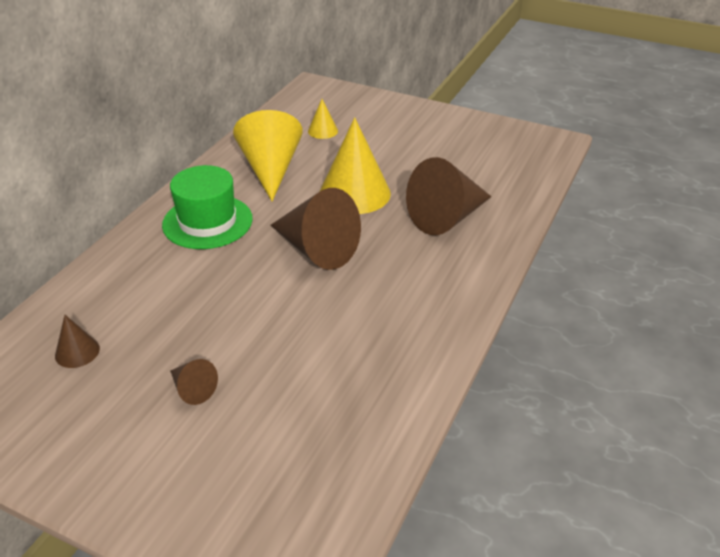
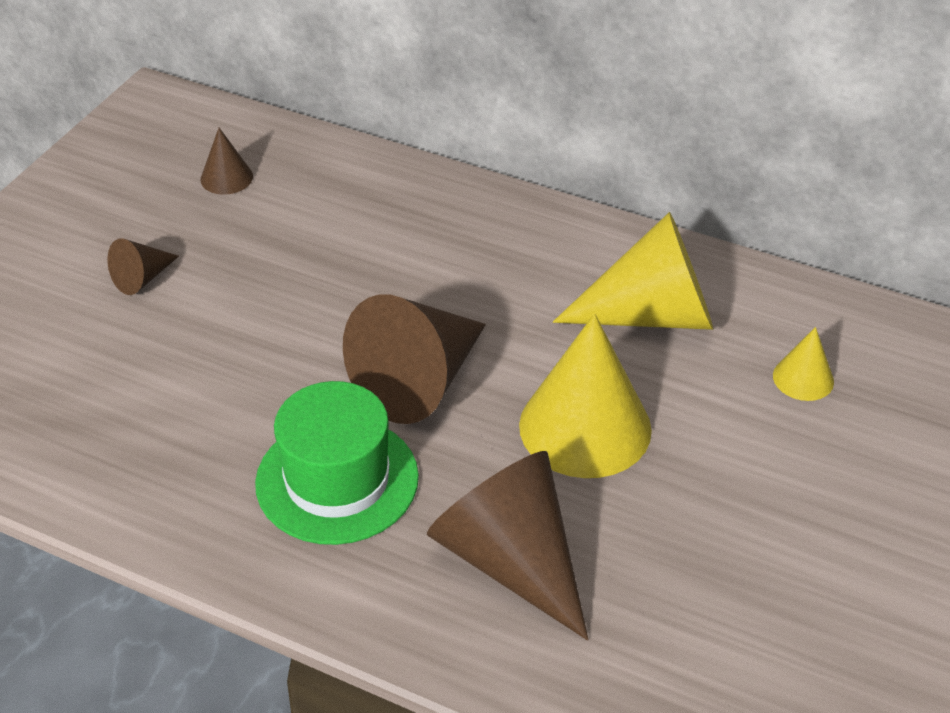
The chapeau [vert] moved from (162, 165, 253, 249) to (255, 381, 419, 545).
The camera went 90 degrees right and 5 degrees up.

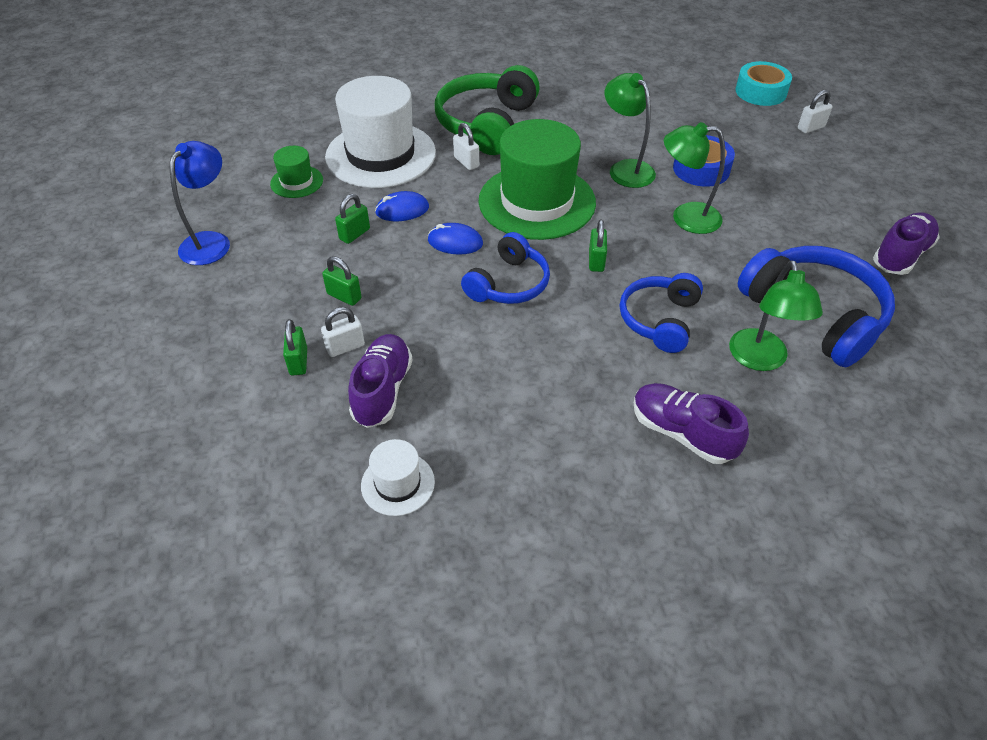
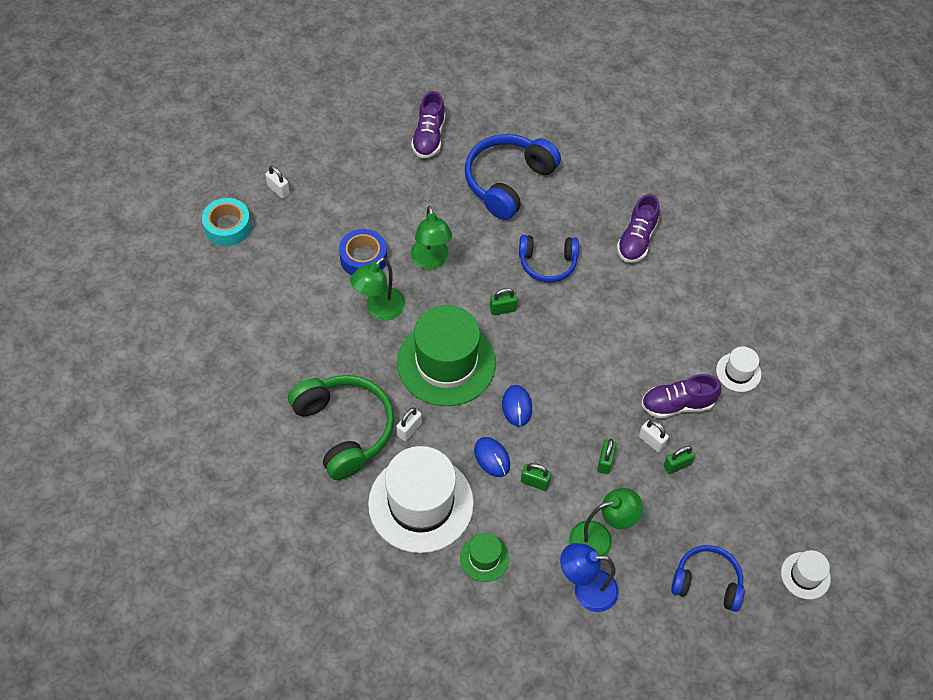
The casque audio [vert] at (435, 65, 540, 155) turned 120 degrees counterclockwise.
The chaussure [violet] at (873, 212, 940, 275) turned 105 degrees counterclockwise.
The casque audio [bleu] moved from (461, 232, 550, 304) to (671, 545, 744, 612).
The lampe [vert] moved from (729, 260, 823, 371) to (569, 488, 643, 556).
The chapeau [blanc] at (781, 550, 831, 599) appeared.
The camera went 110 degrees left and 10 degrees up.

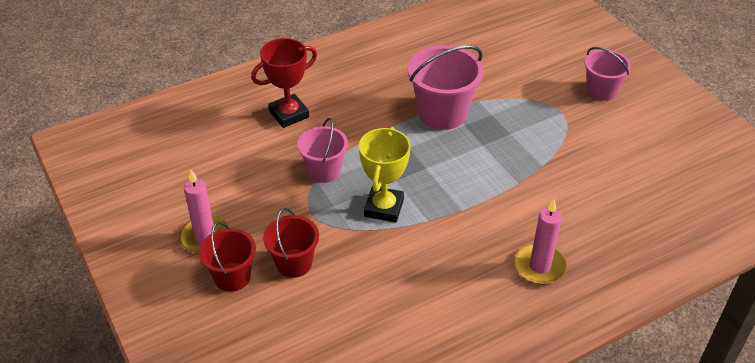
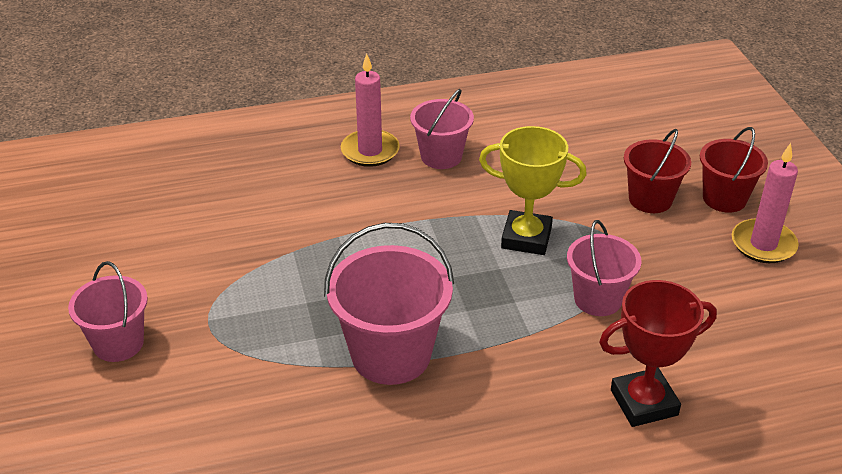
The trophée [jaune] at (359, 127, 411, 223) turned 75 degrees clockwise.
The seau [rose] at (410, 89, 474, 169) appeared.
The camera went 165 degrees left and 5 degrees down.

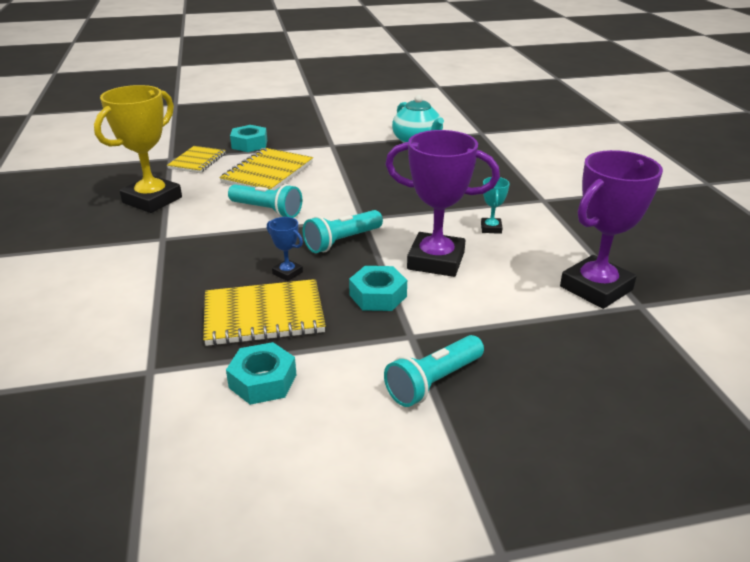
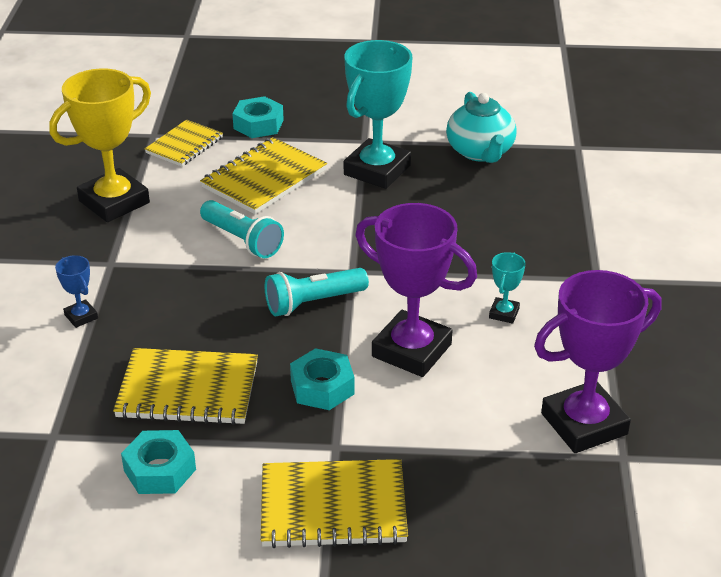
The trophée [bleu] moved from (267, 217, 303, 281) to (55, 255, 98, 328).
The lampe de poche [turquoise] at (384, 335, 484, 407) was replaced by the carnet [jaune] at (261, 459, 408, 548).
The trophée [turquoise] at (344, 40, 413, 189) appeared.
The camera went 15 degrees right and 5 degrees up.

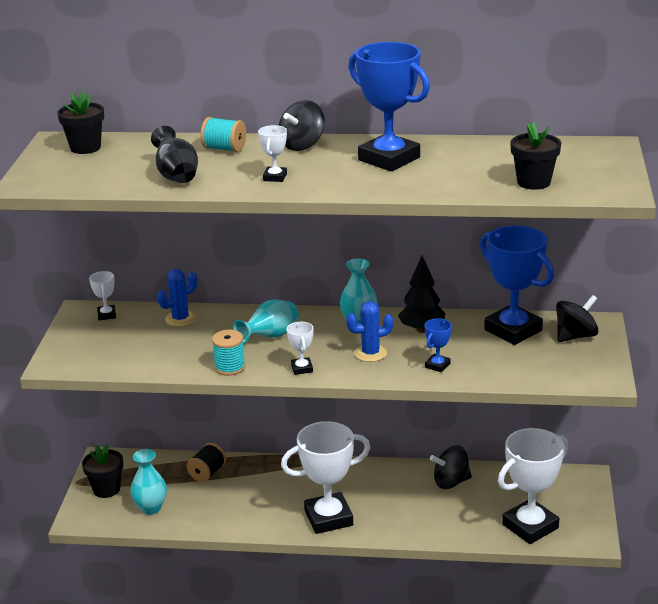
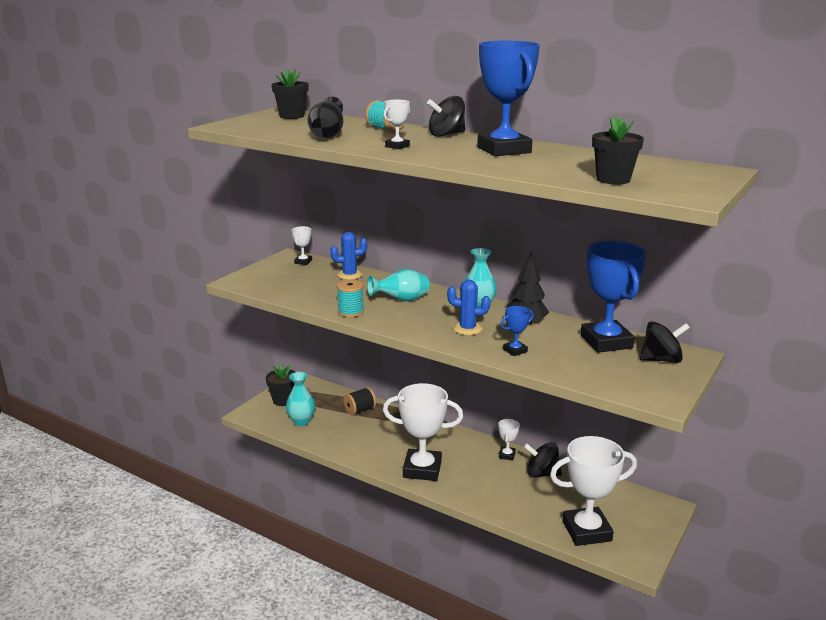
The trophée [blanc] moved from (287, 322, 313, 375) to (498, 419, 520, 461).
The camera went 25 degrees right and 5 degrees down.

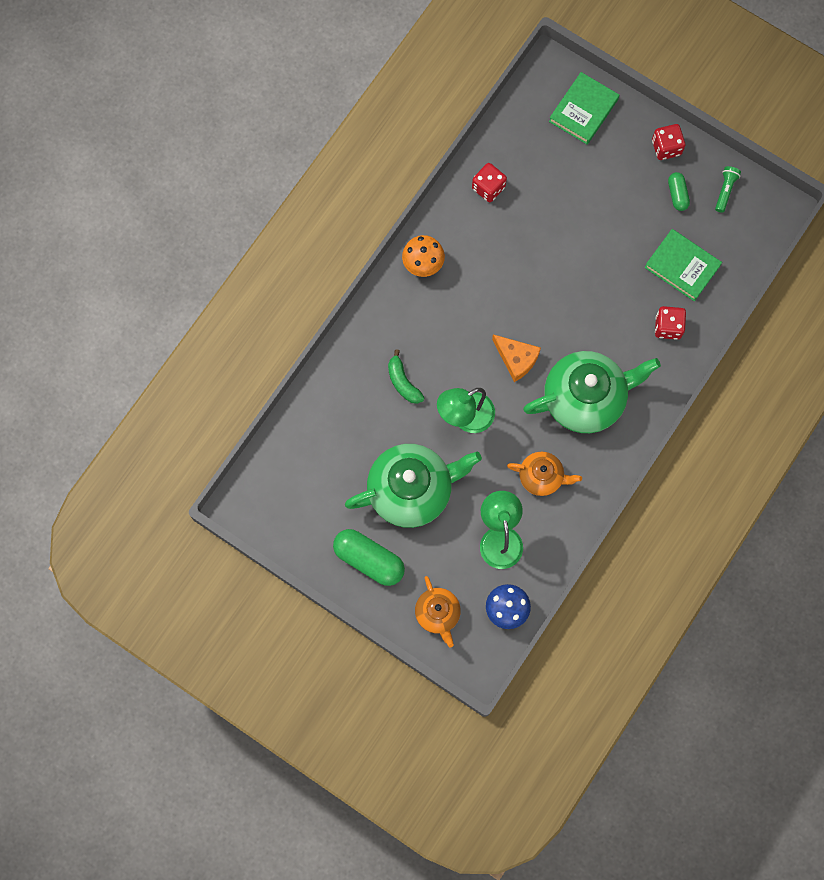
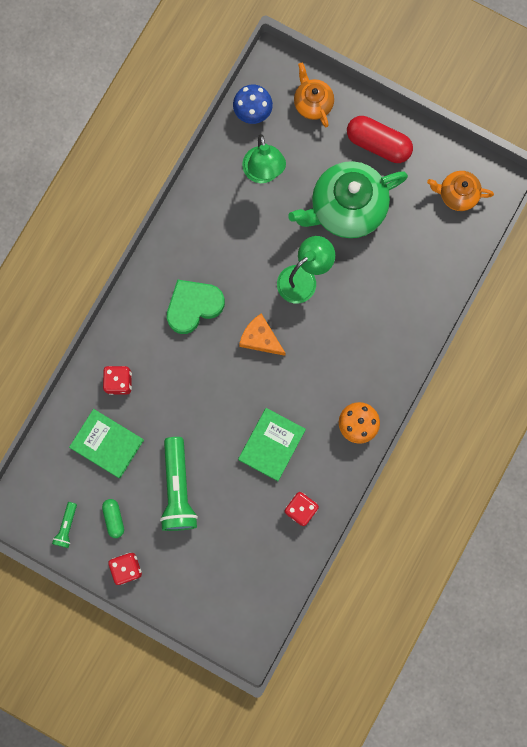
The livre [vert] moved from (549, 72, 619, 145) to (238, 408, 306, 481).
The banane [vert] at (388, 349, 425, 404) disappeared.
The théière [vert] at (523, 351, 661, 433) was replaced by the cœur [vert] at (167, 279, 225, 334).
The théière [orange] moved from (507, 452, 582, 496) to (427, 171, 494, 211).
The gélule [vert] at (333, 529, 405, 586) became the gélule [rouge] at (347, 116, 413, 163).
The lampe de poche [vert] at (160, 437, 198, 531) appeared.
The camera went 175 degrees right and 5 degrees up.

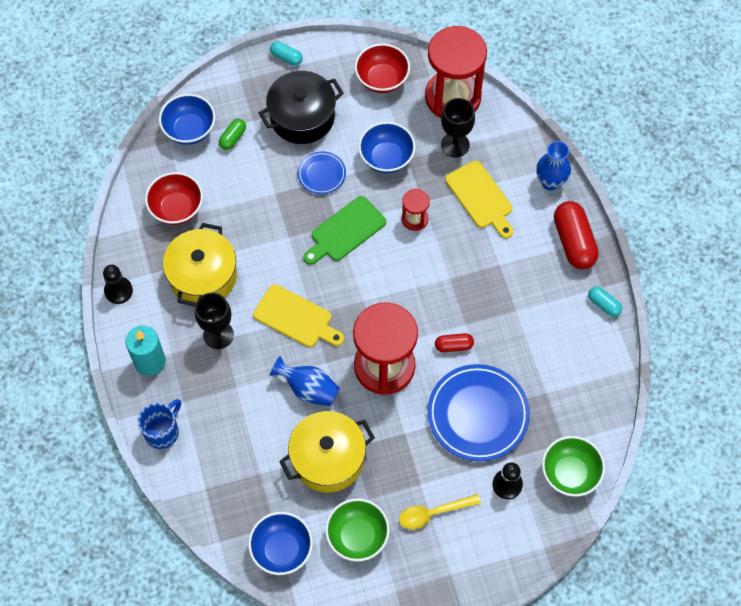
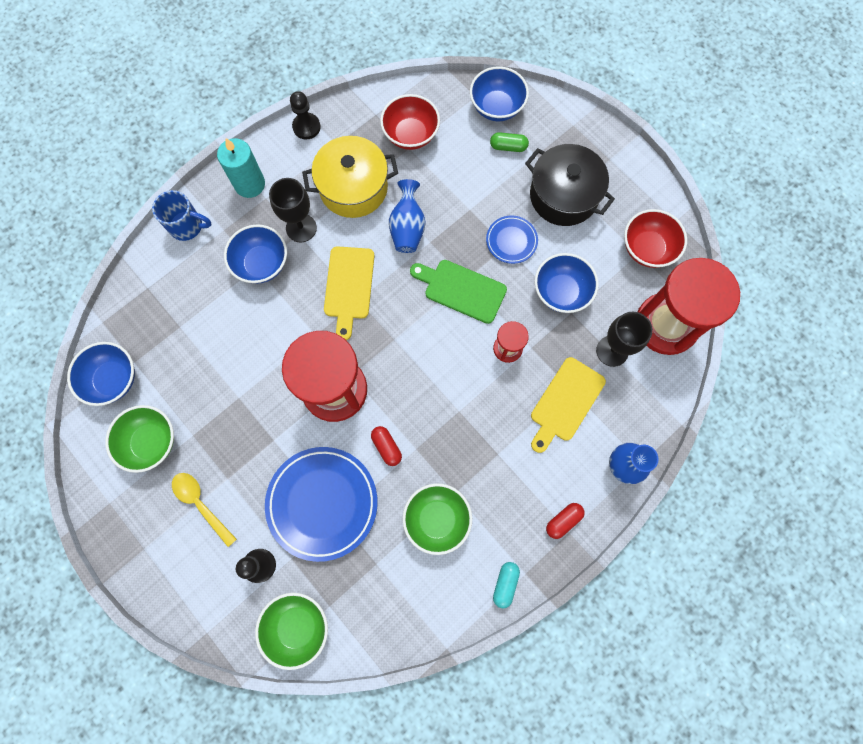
The gélule [turquoise] at (270, 41, 303, 66) disappeared.
The gélule [rouge] at (554, 201, 599, 269) changed to 0.52 times the size.
The vase [bleu] moved from (270, 356, 340, 406) to (389, 179, 426, 253).
The marmite [jaune] at (279, 411, 375, 493) disappeared.
The bol [bleu] at (224, 224, 287, 284) appeared.
The bol [vert] at (403, 483, 472, 555) appeared.
The camera went 65 degrees right and 10 degrees up.

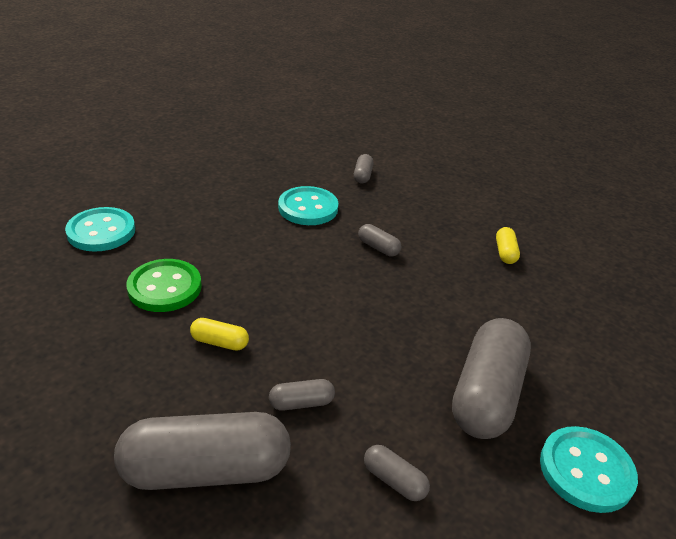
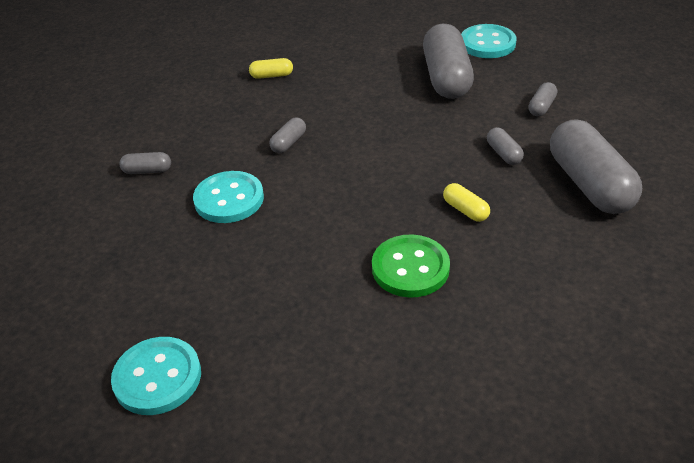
The bouton [turquoise] moved from (65, 207, 135, 252) to (111, 337, 201, 415).
The gélule [jaune] at (190, 318, 249, 351) turned 45 degrees counterclockwise.
The gélule [gris] at (452, 318, 531, 439) turned 75 degrees clockwise.
The camera went 95 degrees left and 5 degrees up.

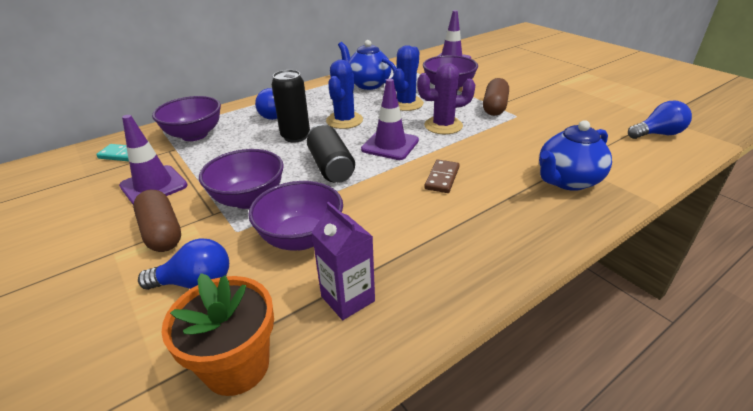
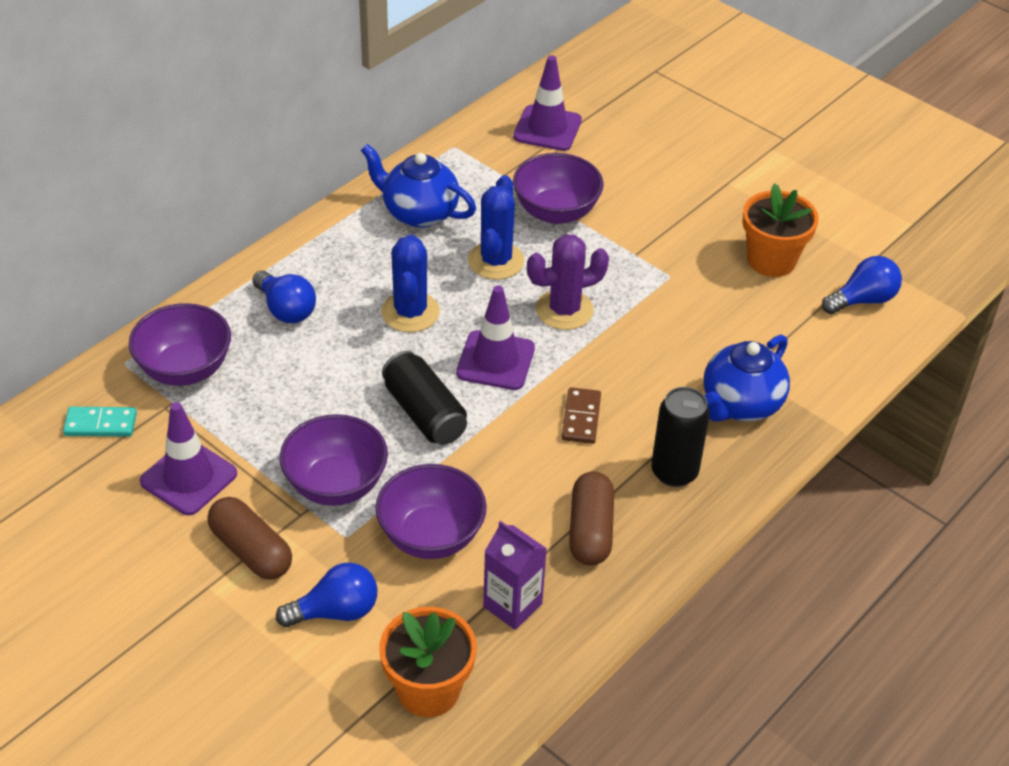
The canette [noir] moved from (272, 70, 310, 142) to (651, 387, 710, 487).
The gélule [marron] moved from (483, 78, 509, 116) to (569, 471, 614, 566).
The pot de fleurs [orange] at (742, 183, 819, 277) appeared.
The camera went 15 degrees left and 10 degrees up.

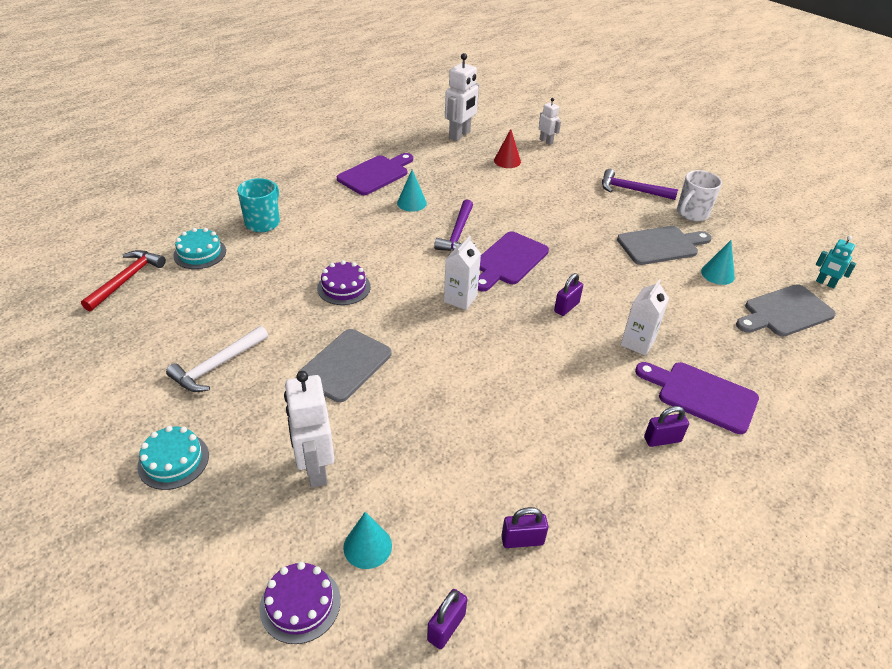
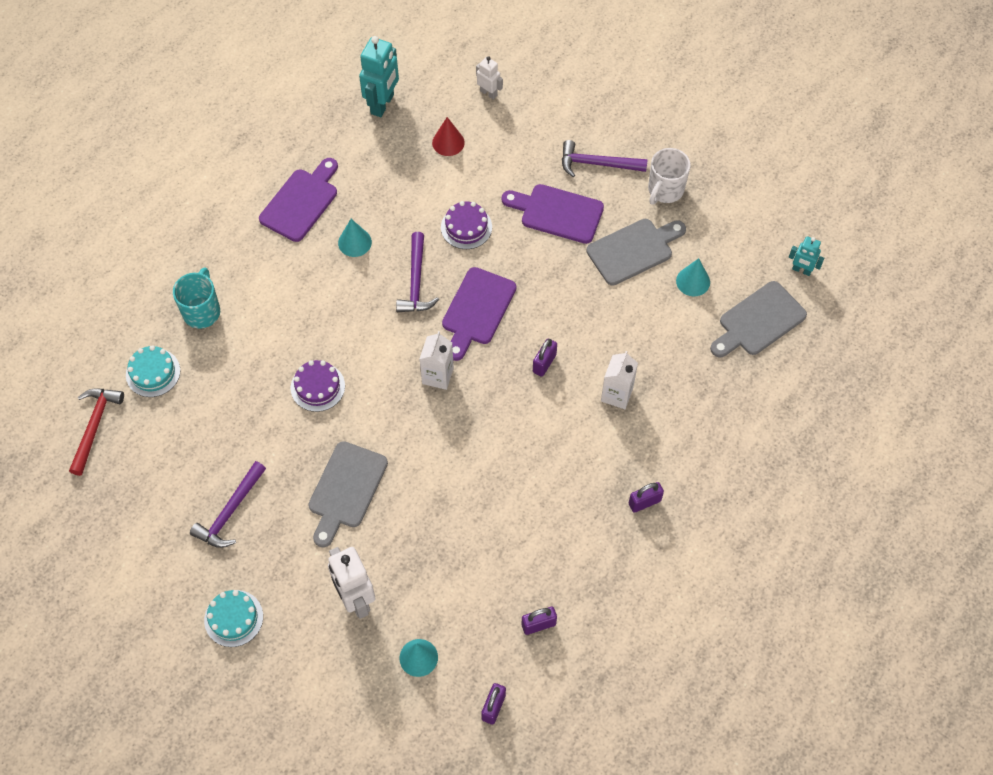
The robot [blanc] at (445, 53, 479, 141) became the robot [turquoise] at (359, 36, 399, 117).
The marteau [blanc] at (166, 326, 268, 392) became the marteau [violet] at (190, 461, 266, 548).
The planche à découper [violet] moved from (635, 362, 759, 434) to (502, 184, 604, 244).
The gâteau [violet] moved from (260, 562, 341, 644) to (441, 201, 492, 249).
The camera went 10 degrees left and 20 degrees up.

